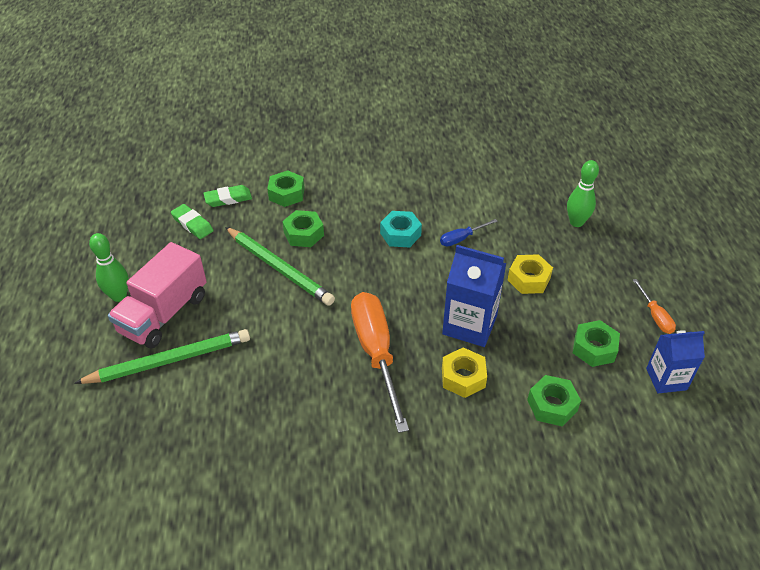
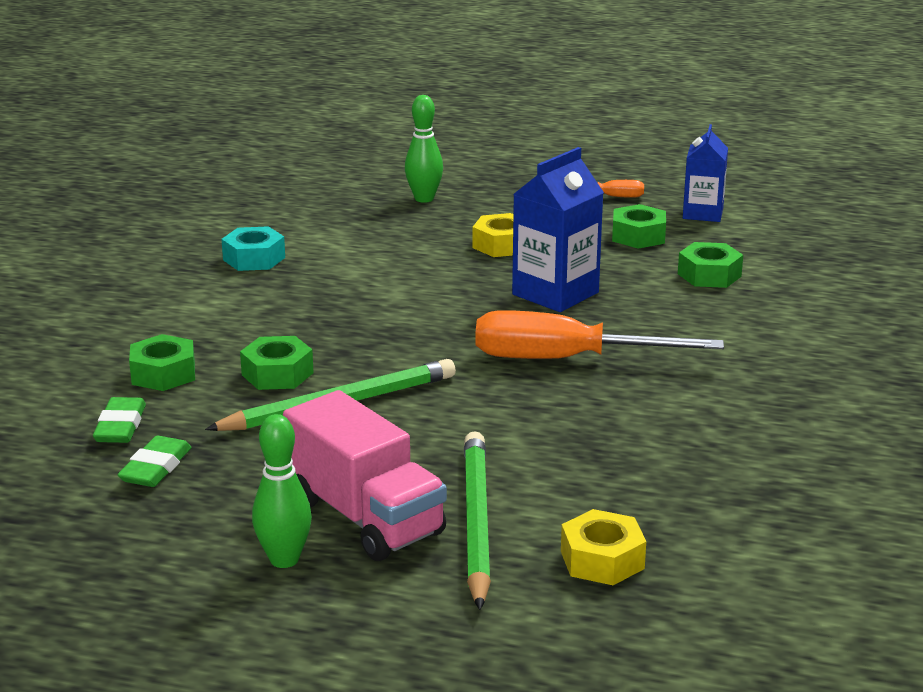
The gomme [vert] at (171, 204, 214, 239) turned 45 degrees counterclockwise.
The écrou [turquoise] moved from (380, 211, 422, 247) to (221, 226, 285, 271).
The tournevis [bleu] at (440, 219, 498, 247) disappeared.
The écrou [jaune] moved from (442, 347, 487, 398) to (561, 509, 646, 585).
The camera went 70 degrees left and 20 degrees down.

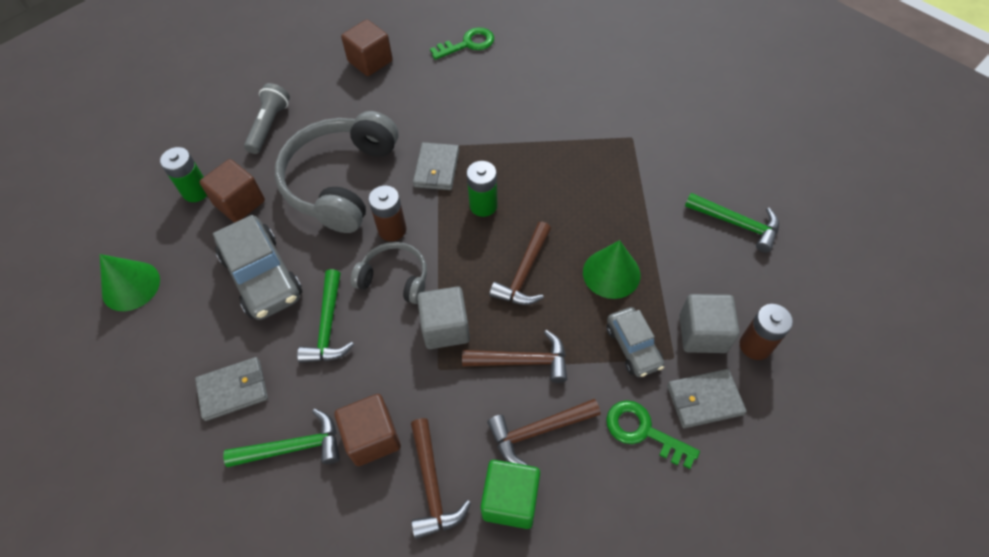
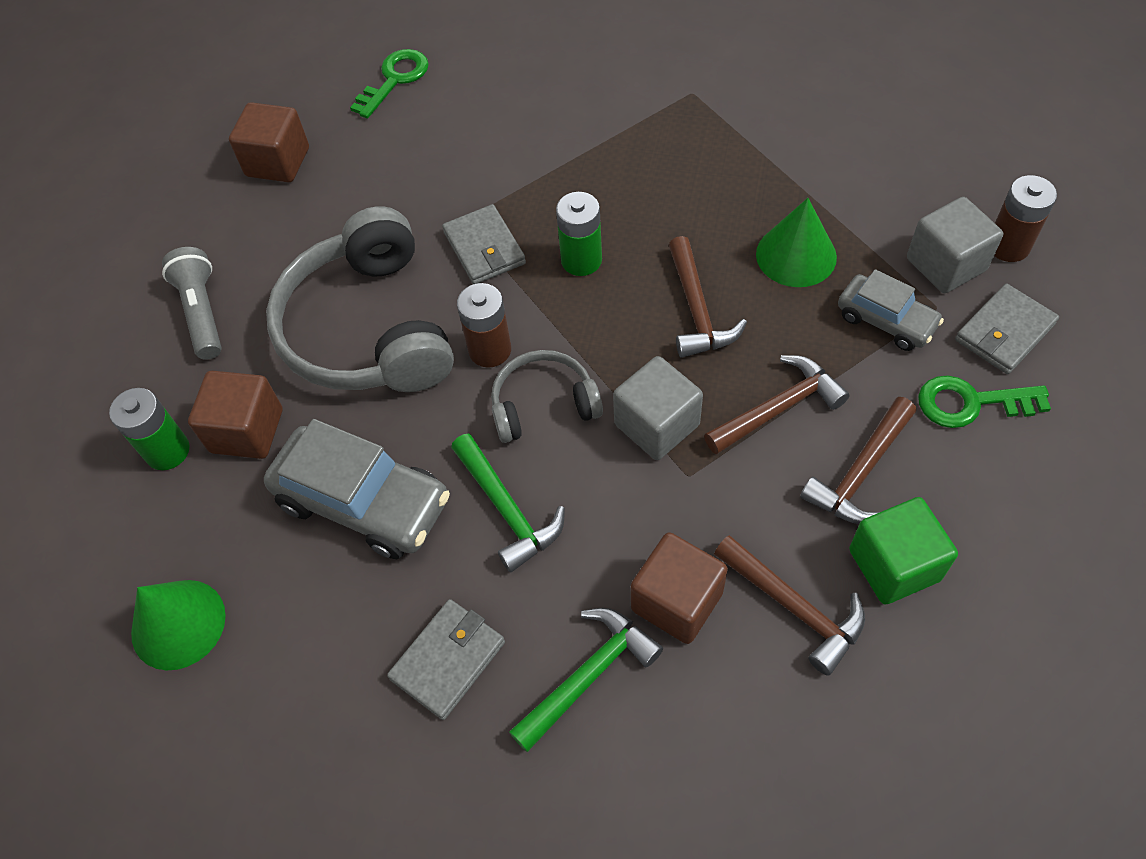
The marteau [vert] at (685, 193, 779, 253) disappeared.
The camera went 30 degrees left and 0 degrees up.

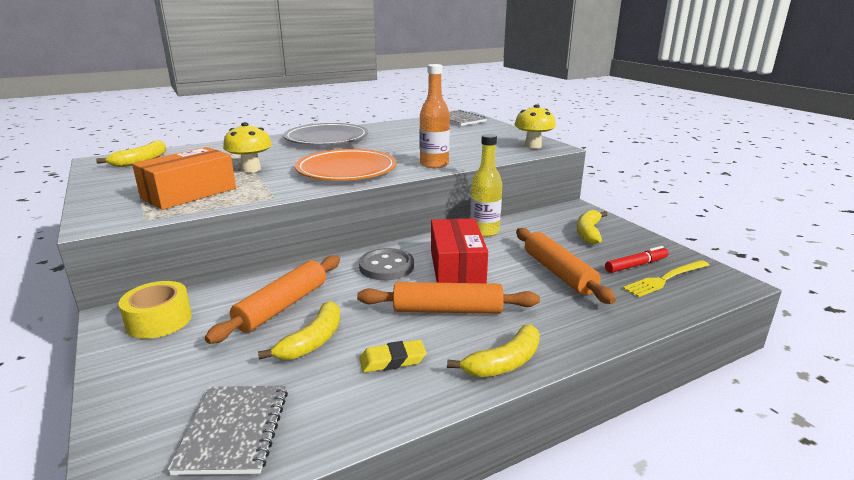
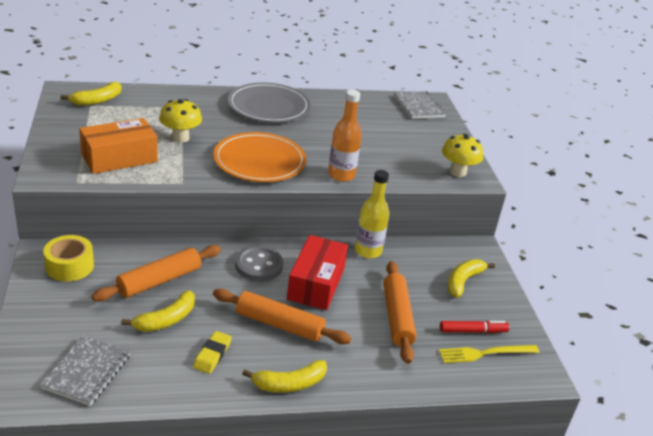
The gomme [jaune] at (359, 340, 427, 373) turned 75 degrees counterclockwise.
The camera went 15 degrees right and 10 degrees up.

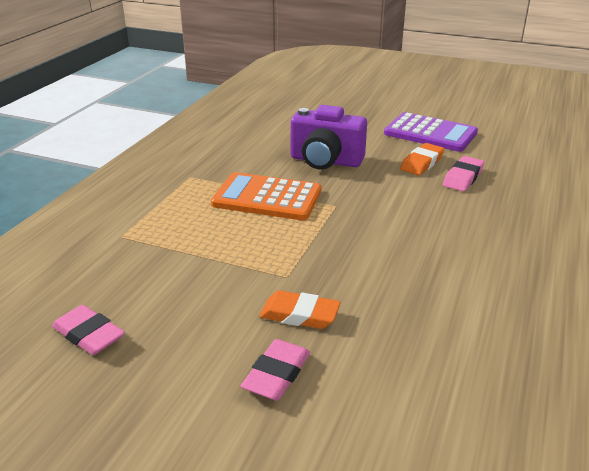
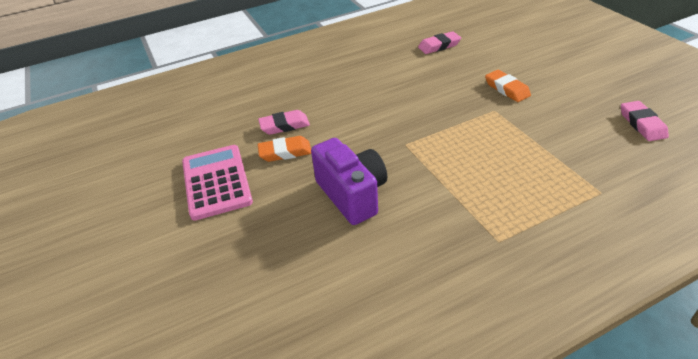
The calculatrice [violet] at (384, 112, 478, 152) became the calculatrice [rose] at (182, 145, 253, 221).
The calculatrice [orange] at (211, 172, 321, 220) disappeared.
The gomme [rose] moved from (241, 339, 310, 401) to (418, 31, 461, 54).
The camera went 135 degrees left and 10 degrees up.

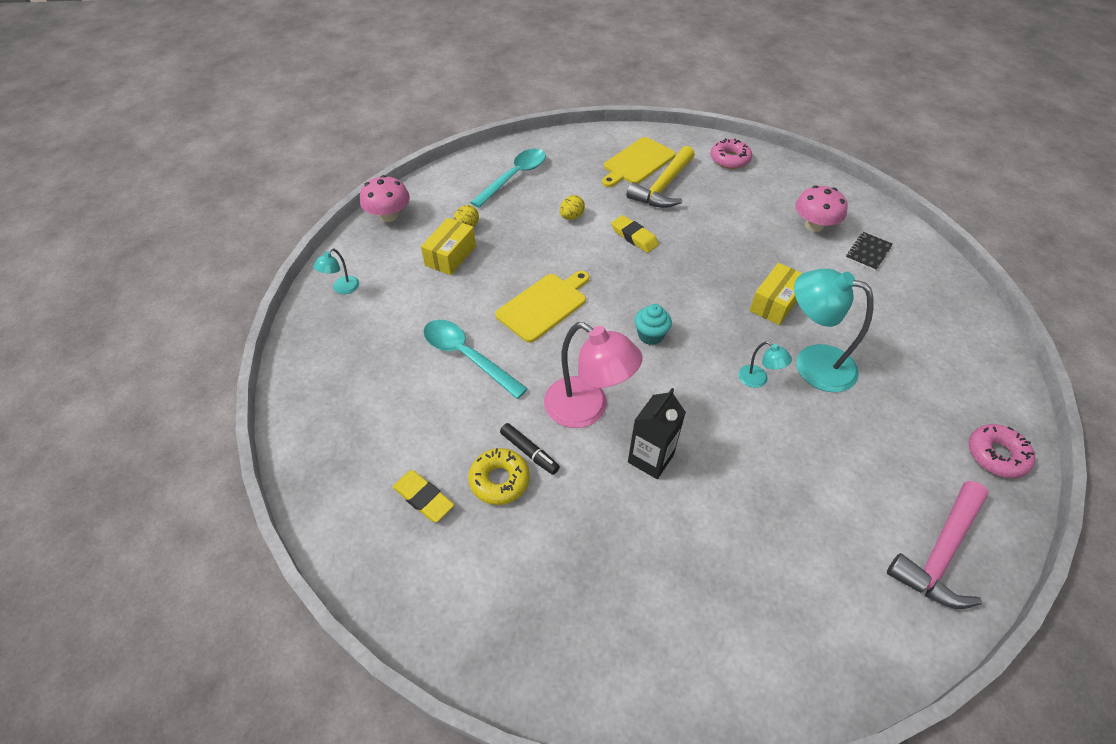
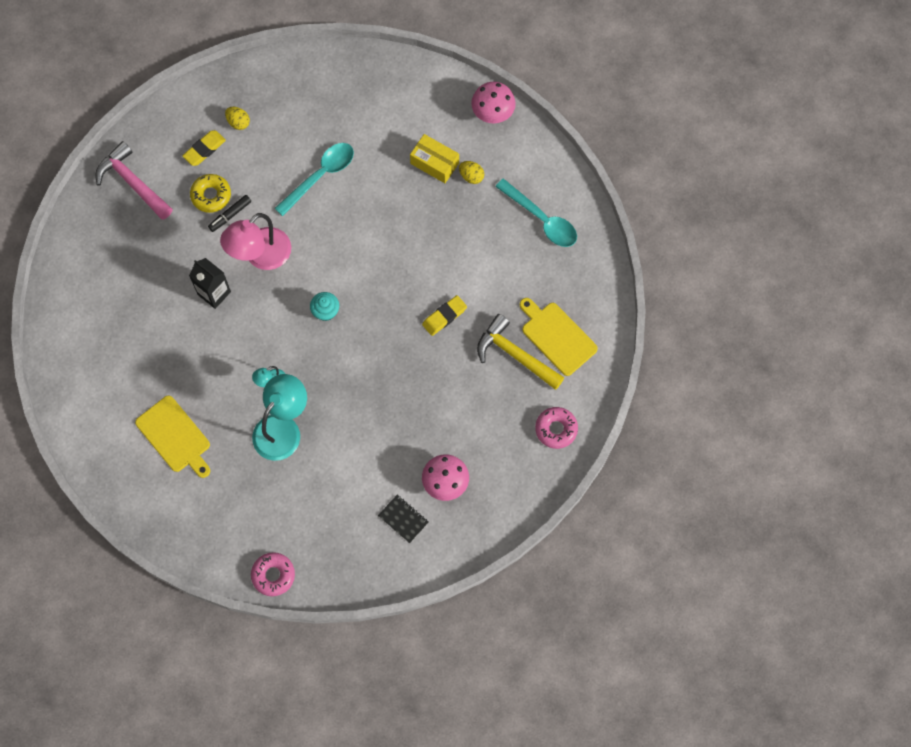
The œuf [jaune] moved from (560, 195, 585, 220) to (225, 107, 250, 130).
The lampe [turquoise] at (314, 248, 359, 294) disappeared.
The boîte [jaune] at (749, 263, 802, 325) disappeared.
The planche à découper [jaune] moved from (495, 271, 589, 343) to (135, 396, 210, 478).
The beignet [rose] moved from (969, 424, 1035, 478) to (251, 552, 295, 596).
The marteau [rose] moved from (887, 481, 989, 609) to (95, 141, 172, 220).
The camera went 95 degrees right and 20 degrees up.

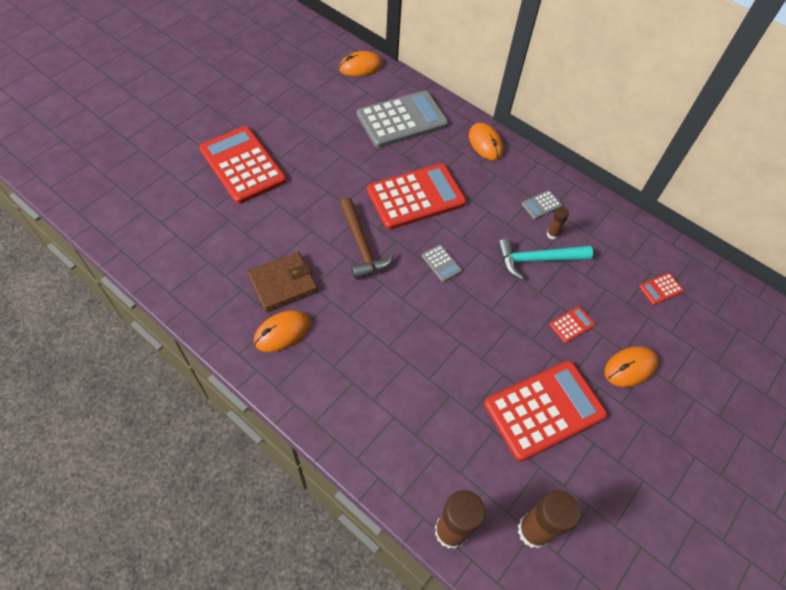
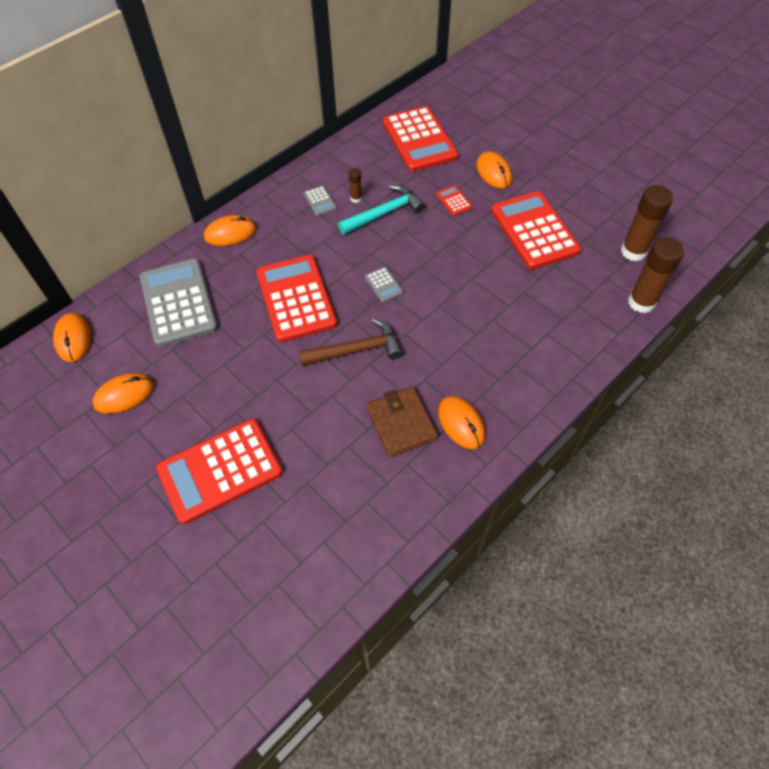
The marteau [turquoise] at (497, 239, 593, 280) turned 120 degrees counterclockwise.
The calculatrice [gris] at (422, 245, 462, 282) turned 90 degrees clockwise.
The calculatrice [rouge] at (639, 273, 684, 305) changed to 2.44 times the size.
The souris [orange] at (93, 373, 154, 414) appeared.
The camera went 80 degrees left and 0 degrees up.

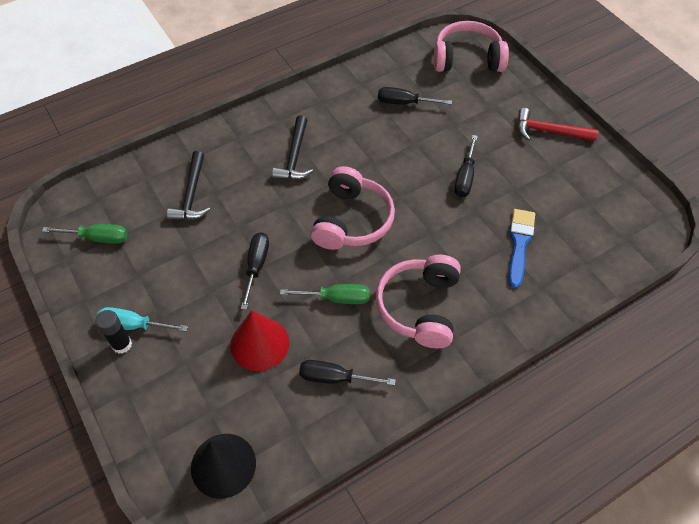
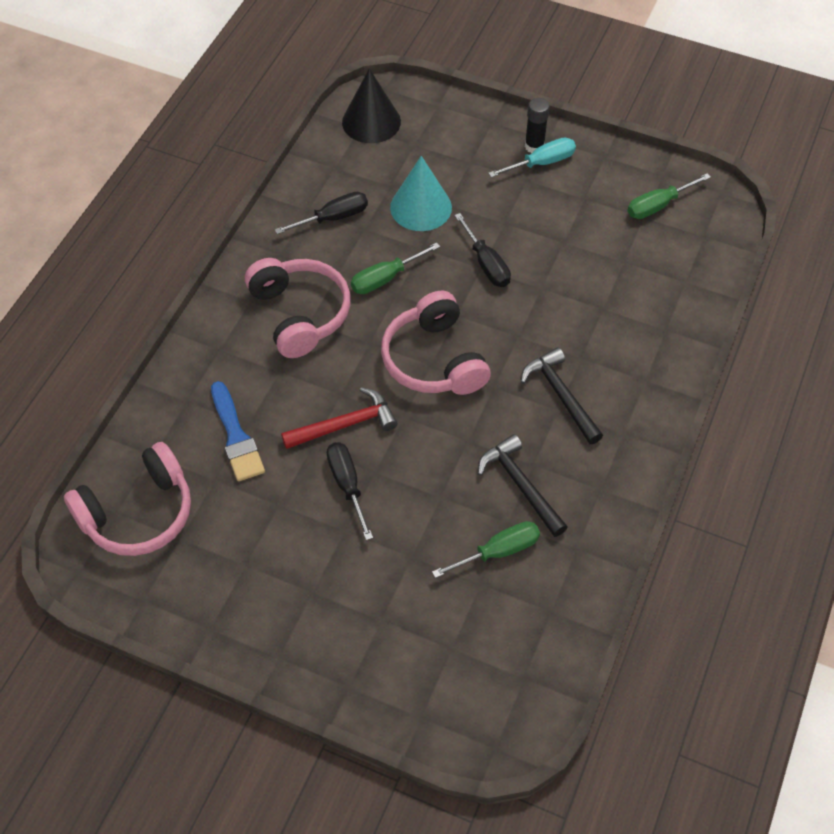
The casque audio [rose] moved from (434, 21, 509, 72) to (64, 442, 191, 556).
The tournevis [noir] at (378, 87, 452, 105) became the tournevis [vert] at (432, 521, 540, 578).
The marteau [rouge] moved from (517, 108, 598, 141) to (281, 387, 398, 449).
The marteau [noir] moved from (167, 151, 211, 221) to (478, 434, 568, 537).
The cône [rouge] at (230, 311, 289, 371) became the cône [turquoise] at (390, 156, 452, 231).
The camera went 145 degrees right and 0 degrees up.

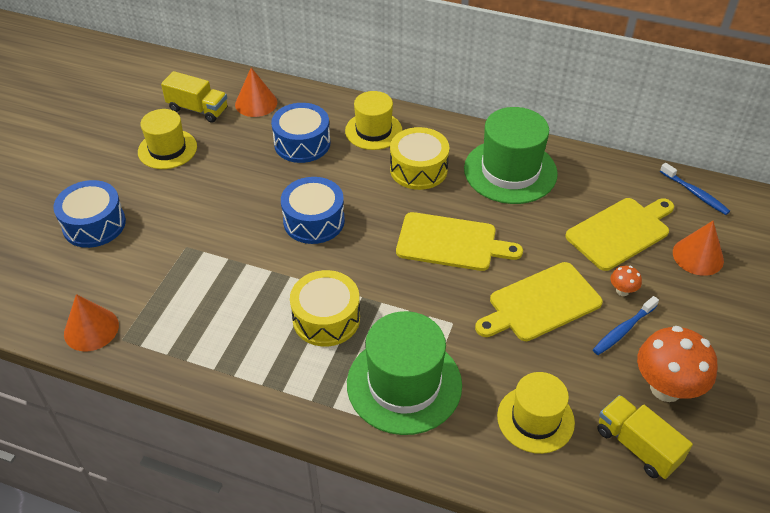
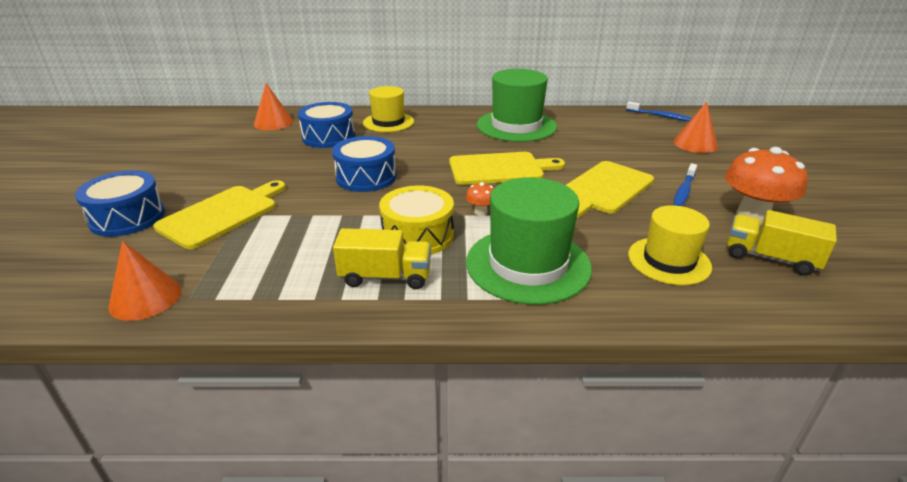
The camion [jaune] moved from (161, 71, 228, 123) to (333, 228, 431, 289).
The chapeau [jaune] at (138, 109, 197, 169) disappeared.
The tambour [jaune] at (390, 127, 449, 190) disappeared.
The planche à découper [jaune] moved from (565, 198, 674, 271) to (153, 180, 286, 249).
The champignon [orange] moved from (611, 266, 642, 296) to (466, 182, 494, 216).
The camera went 20 degrees left and 15 degrees down.

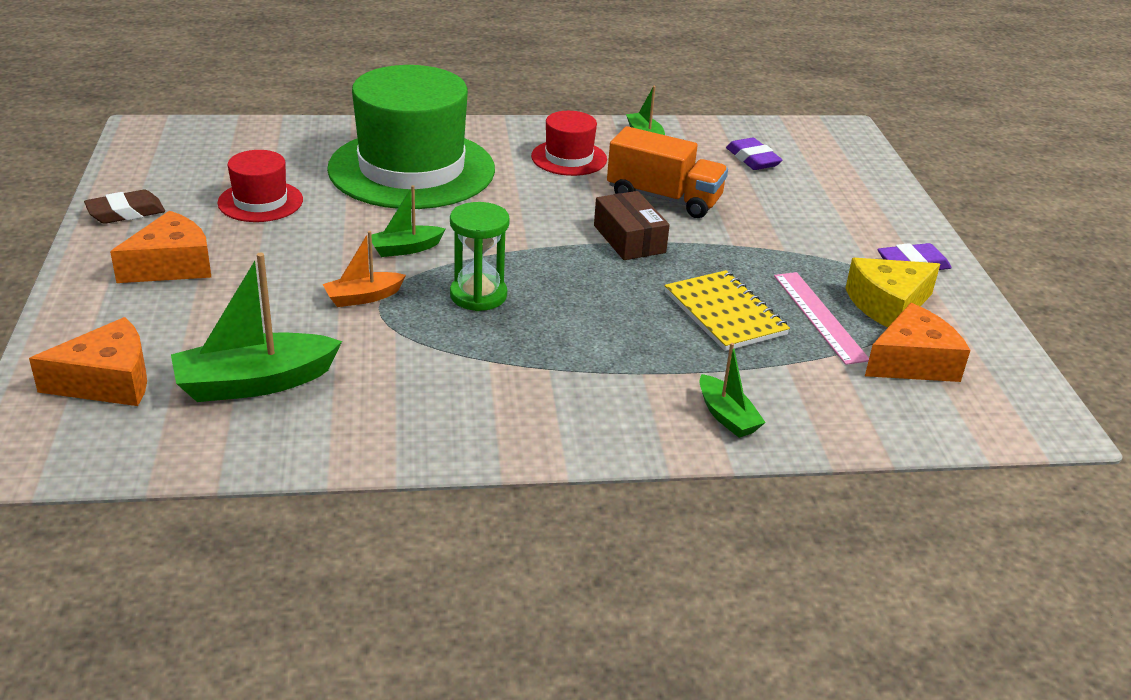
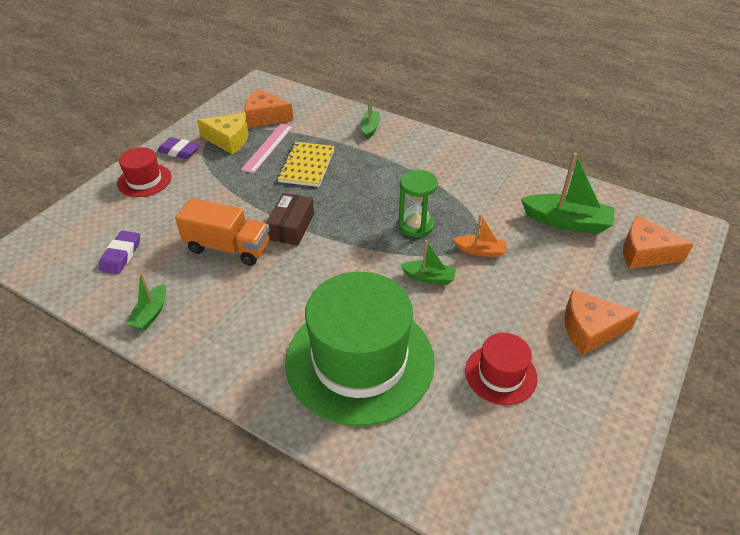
The chapeau [rouge] moved from (531, 111, 607, 176) to (117, 147, 172, 197).
The camion [orange] at (607, 126, 728, 218) turned 135 degrees clockwise.
The gomme [marron] at (84, 190, 165, 224) disappeared.
The camera went 140 degrees left and 10 degrees up.

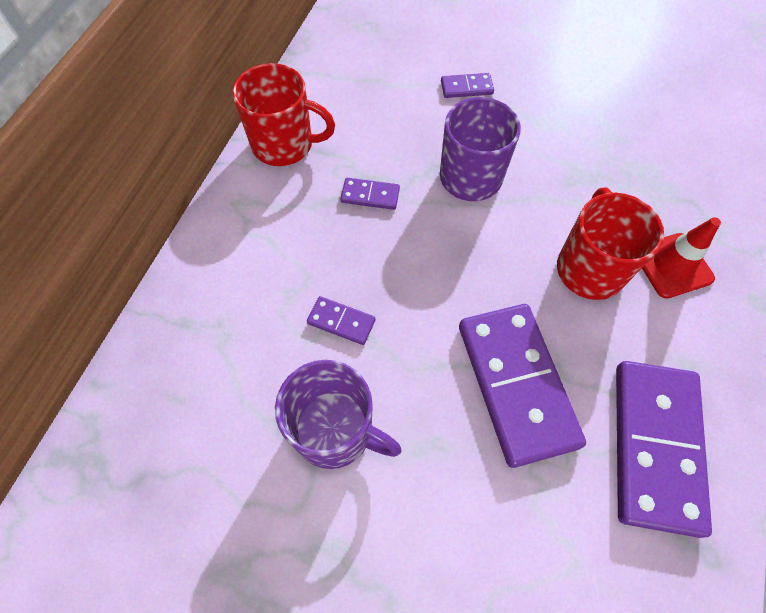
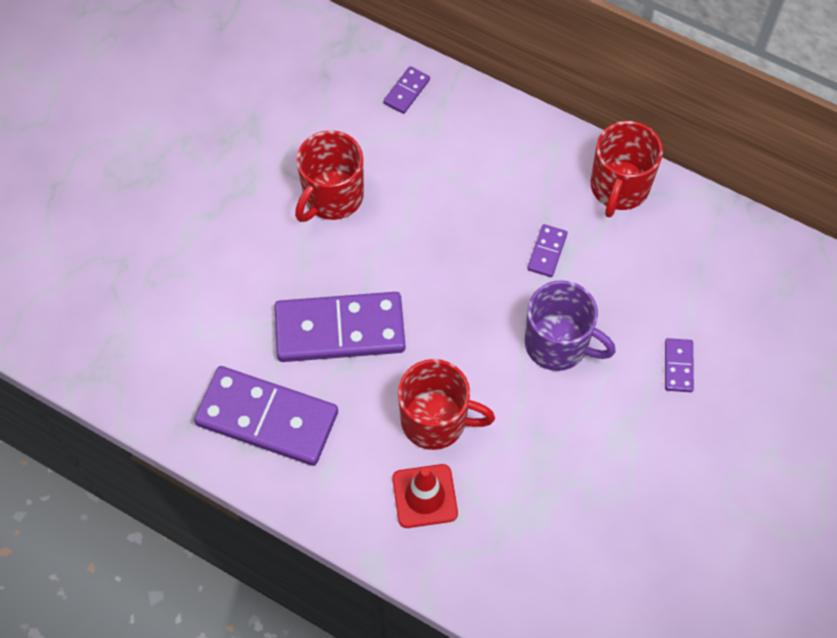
The domino [violet] moved from (307, 296, 376, 345) to (383, 66, 430, 114).
The tasse [violet] at (275, 360, 402, 469) became the tasse [rouge] at (295, 130, 364, 222).
The camera went 100 degrees right and 0 degrees up.

